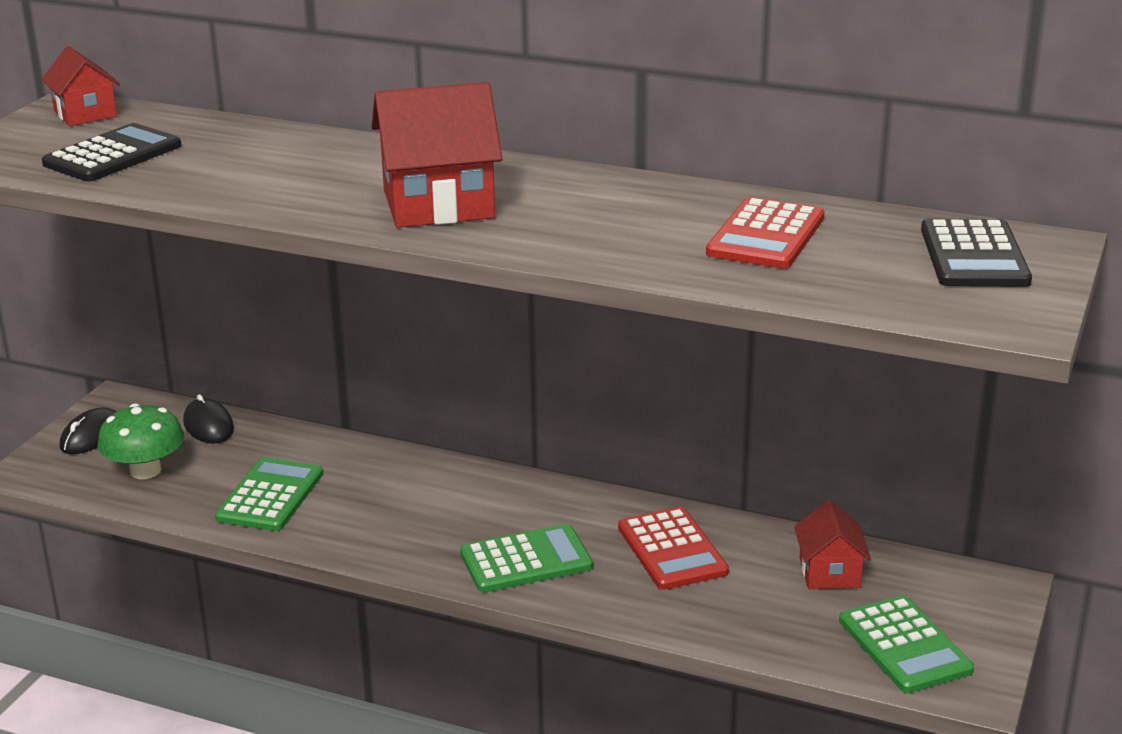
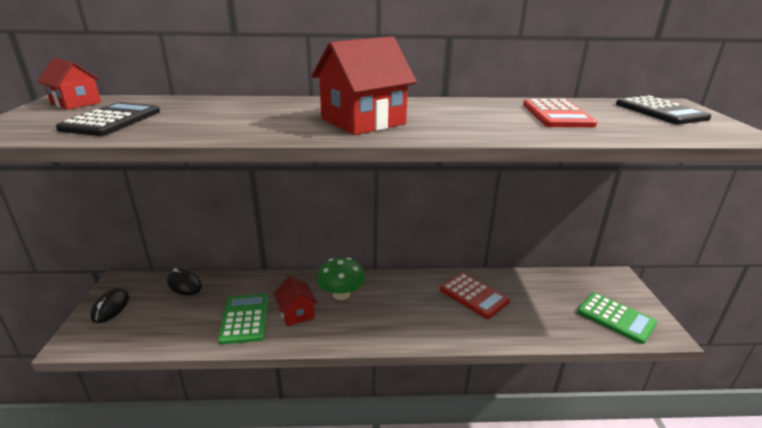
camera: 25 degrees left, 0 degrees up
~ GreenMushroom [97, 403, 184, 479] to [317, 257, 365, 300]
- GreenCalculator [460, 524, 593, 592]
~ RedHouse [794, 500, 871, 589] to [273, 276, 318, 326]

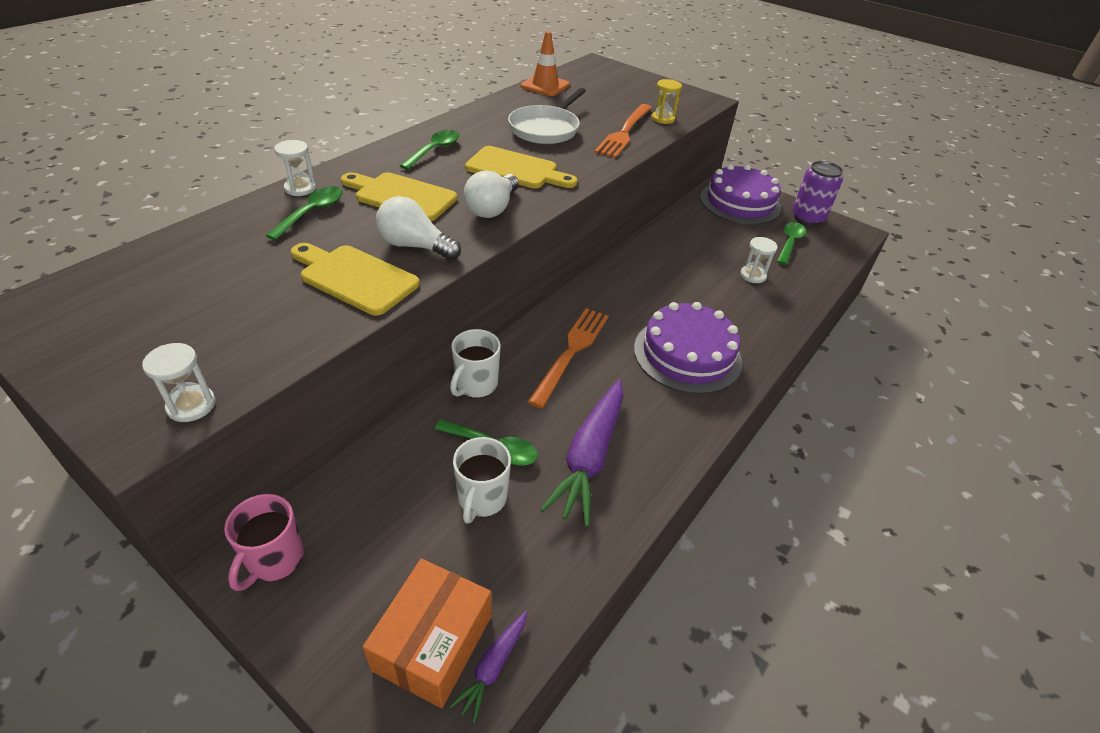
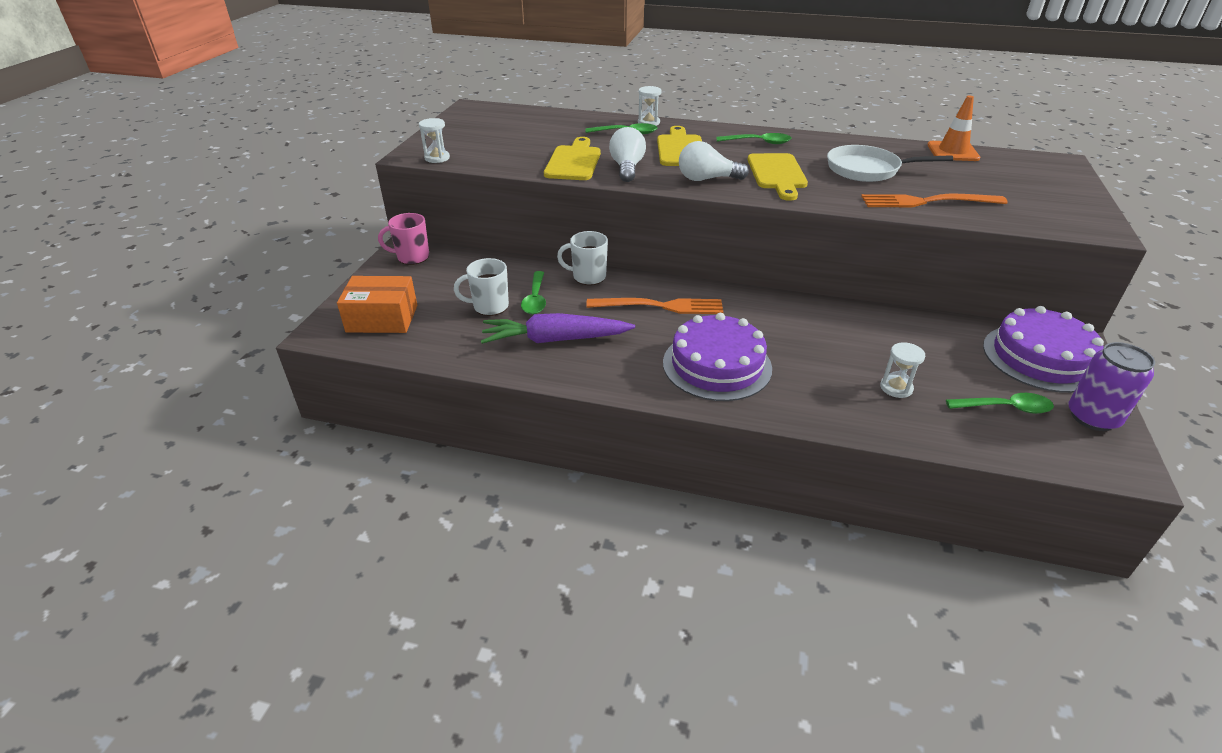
camera: 70 degrees right, 5 degrees down
- PurpleCarrot [449, 611, 527, 723]
- YellowHourglass [651, 79, 682, 124]

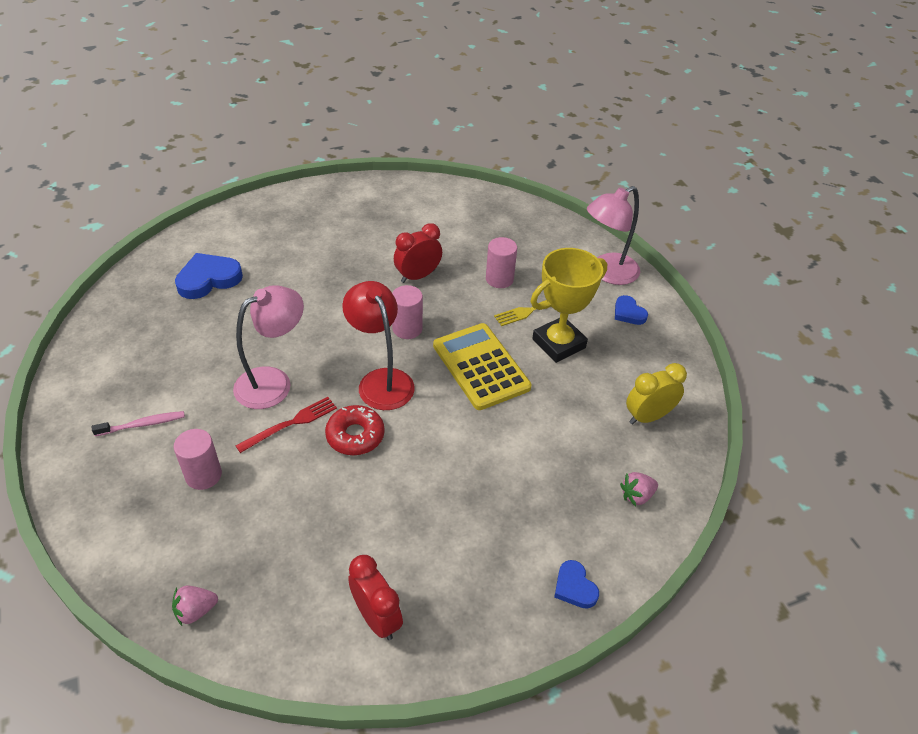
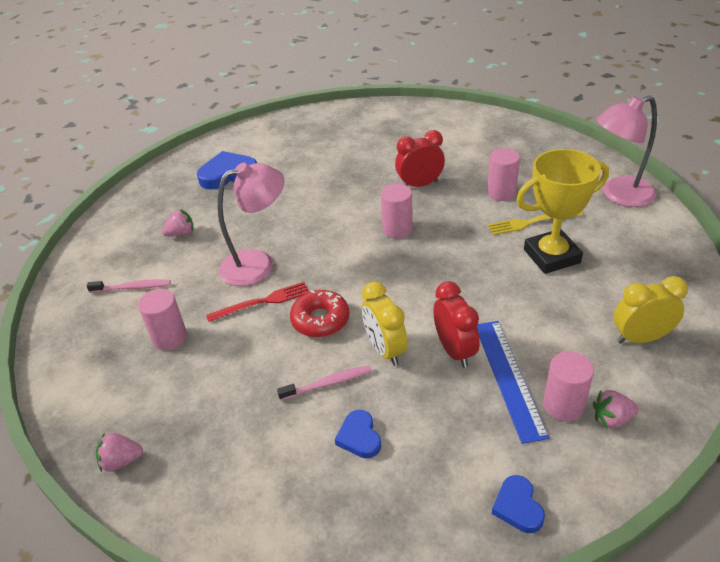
camera: 20 degrees right, 5 degrees down
- RedLamp [342, 281, 415, 410]
~ RedClock [348, 555, 403, 640] to [433, 281, 480, 368]
- YellowCalculator [433, 323, 532, 410]
~ BlueHeart [615, 295, 648, 325] to [335, 410, 381, 458]
+ PinkStrawberry [162, 209, 194, 237]
+ PinkToothbrush [277, 365, 372, 401]
+ YellowClock [362, 281, 408, 366]
+ BlueRuler [477, 321, 549, 444]
+ PinkCylinder [543, 351, 594, 422]

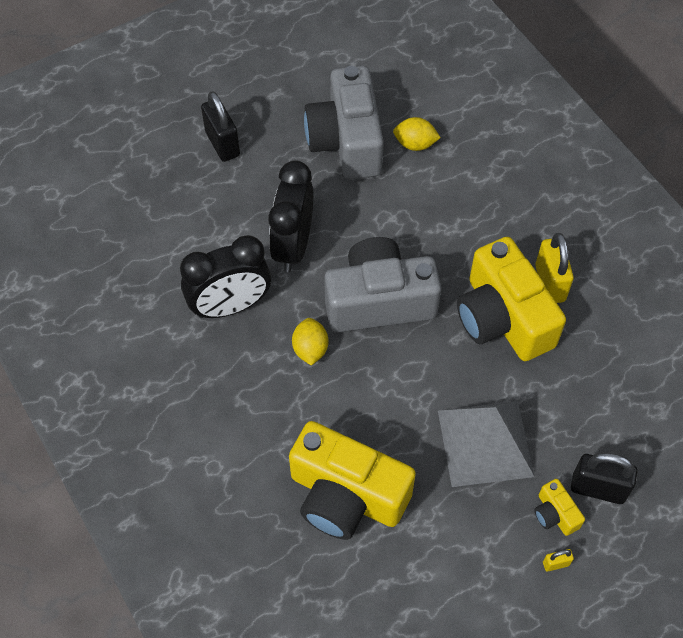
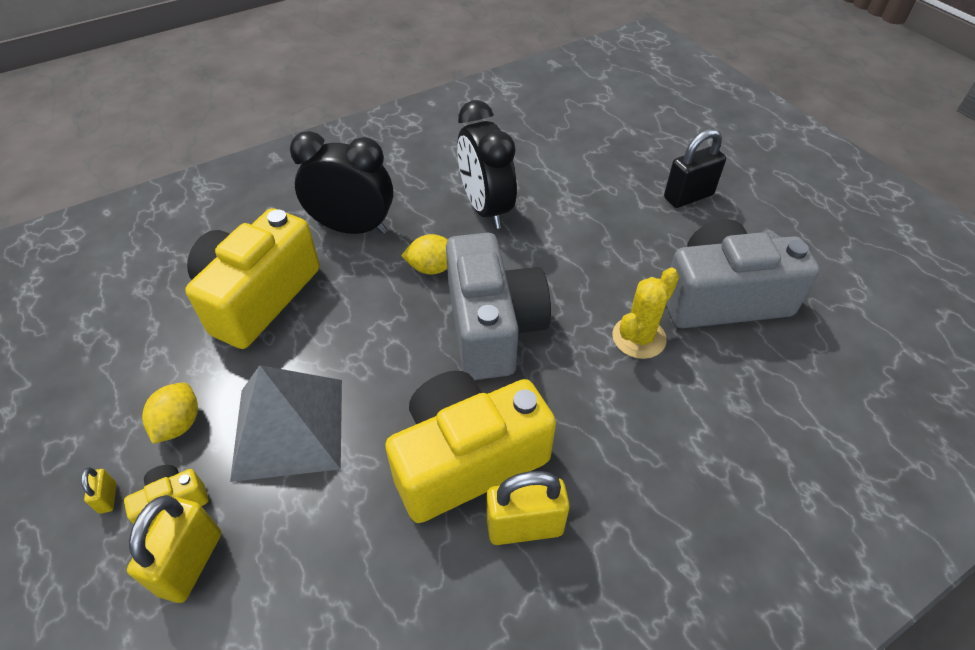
camera: 90 degrees right, 10 degrees down
~ BlackClock [268, 160, 313, 272] to [290, 131, 393, 234]
~ YellowLemon [393, 117, 441, 151] to [142, 383, 198, 444]
~ BlackPadlock [571, 453, 637, 504] to YellowPadlock [127, 495, 221, 603]
+ YellowCactus [612, 268, 679, 359]

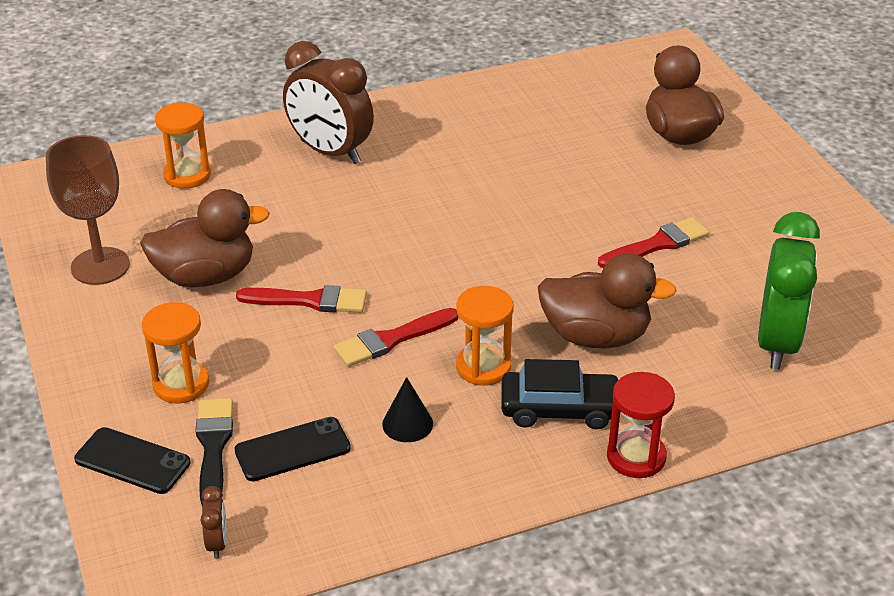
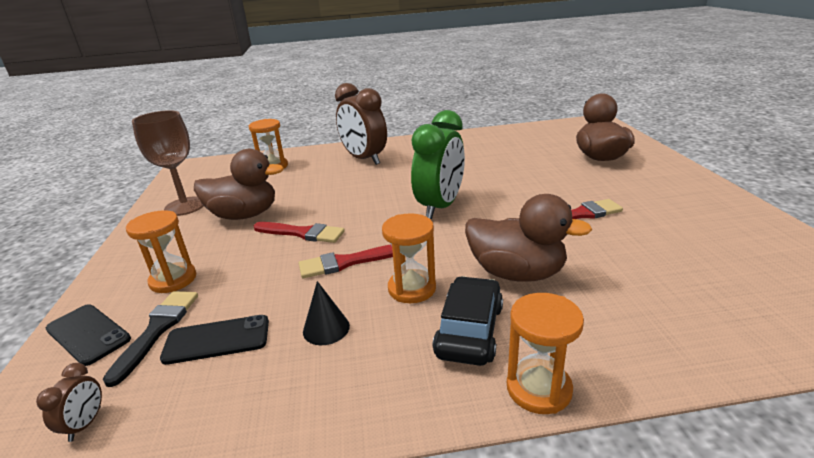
camera: 15 degrees right, 10 degrees down
~ BlackCar [501, 359, 621, 429] = [433, 276, 503, 366] 90 degrees counterclockwise
~ RedHourglass [607, 372, 675, 478] to OrangeHourglass [507, 293, 584, 414]
~ GreenClock [758, 212, 820, 370] to [411, 110, 465, 219]

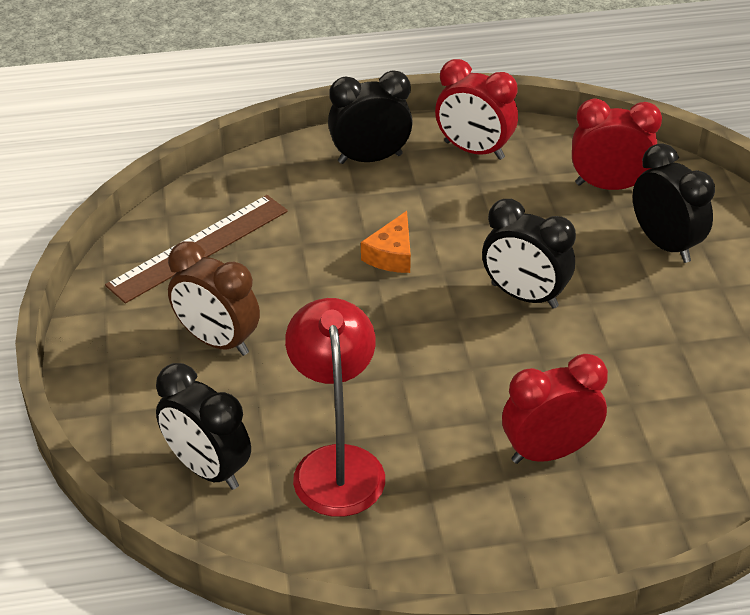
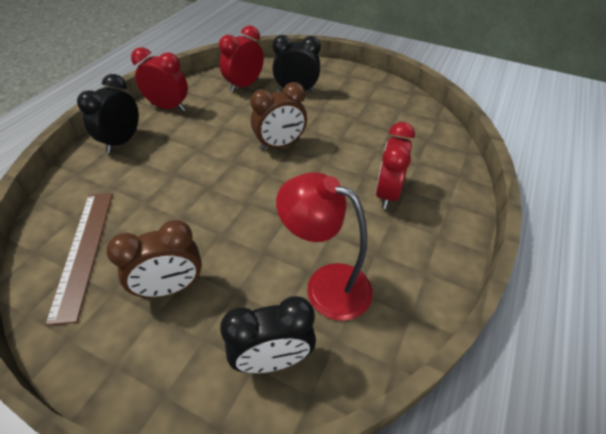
camera: 55 degrees left, 5 degrees up
- OrangeCheese [361, 211, 411, 273]
~ RedClock [435, 59, 518, 160] = [131, 47, 188, 111] 135 degrees counterclockwise
~ BlackClock [482, 199, 576, 309] to BrownClock [250, 82, 307, 151]

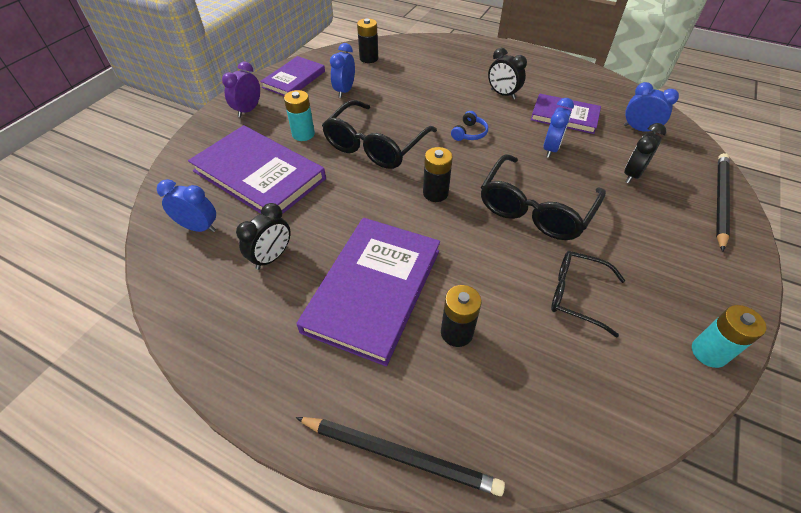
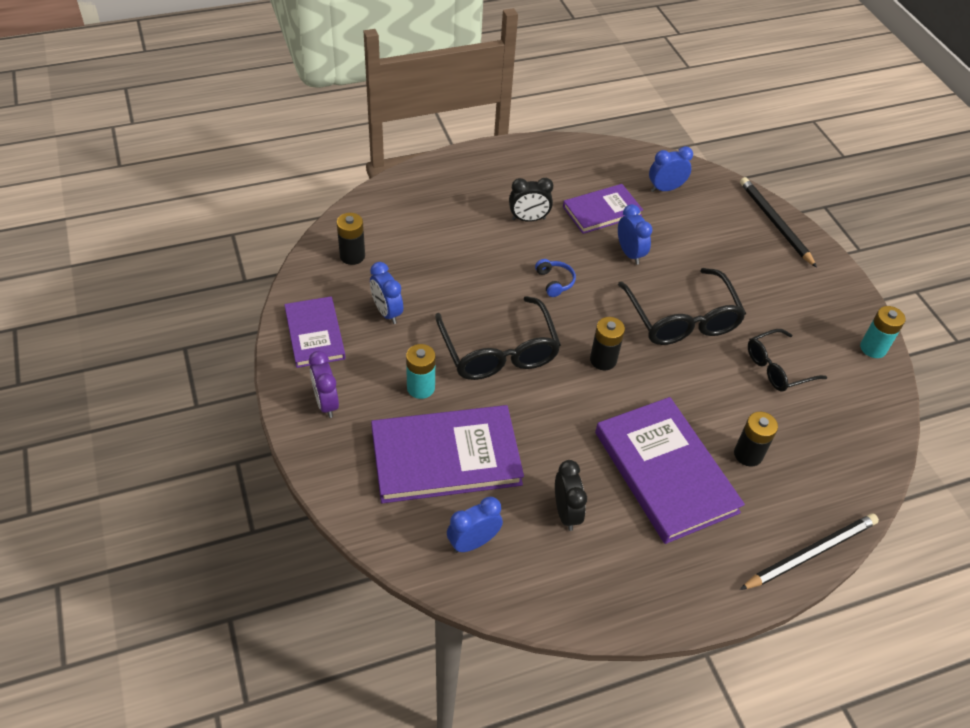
camera: 50 degrees left, 0 degrees up
- BlackClock [624, 123, 666, 183]

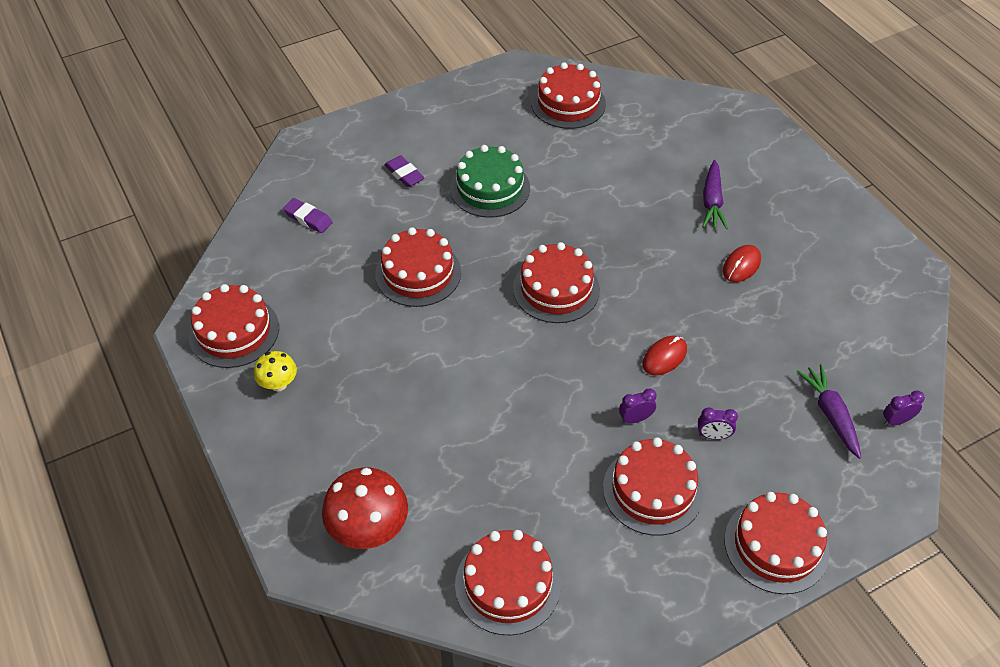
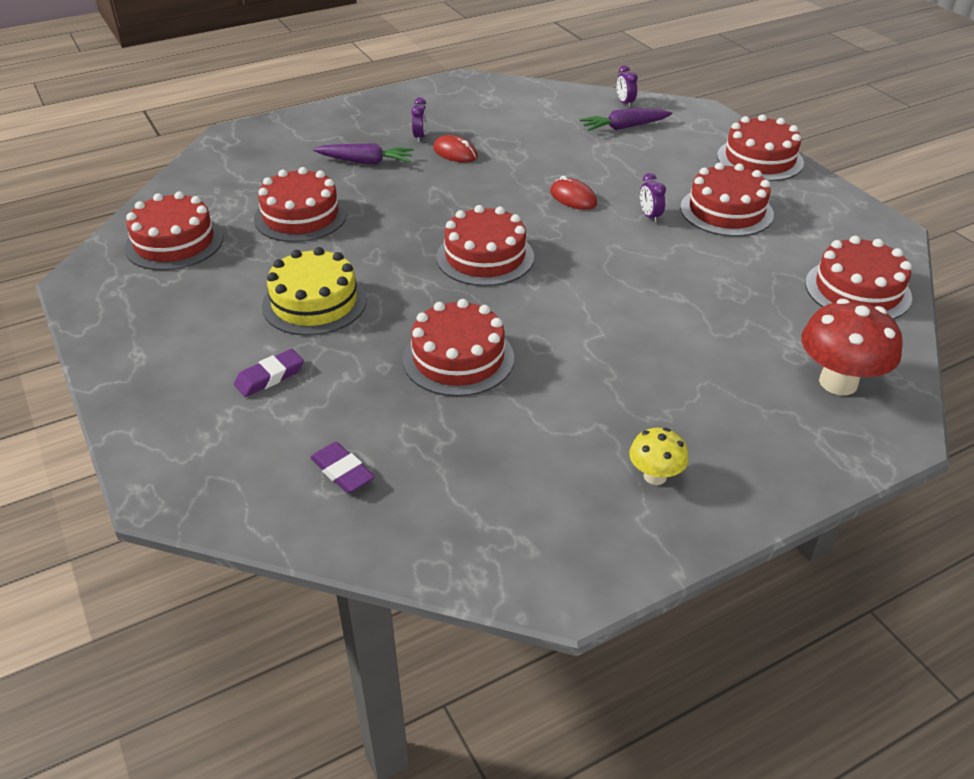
camera: 90 degrees left, 10 degrees down
~ RedCake [188, 284, 279, 368] to [254, 167, 347, 242]
~ PurpleEraser [283, 198, 333, 233] = [310, 442, 375, 493] 75 degrees counterclockwise
~ GreenCake [450, 145, 530, 218] to YellowCake [262, 247, 367, 336]
~ PurpleClock [698, 408, 738, 440] to [411, 97, 427, 142]

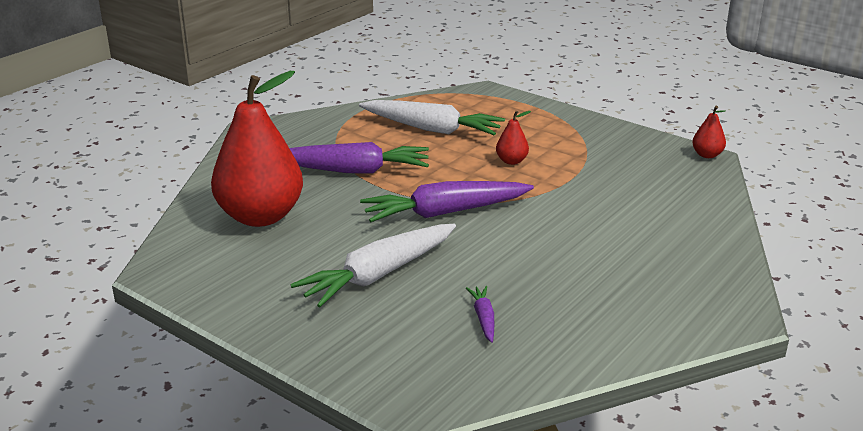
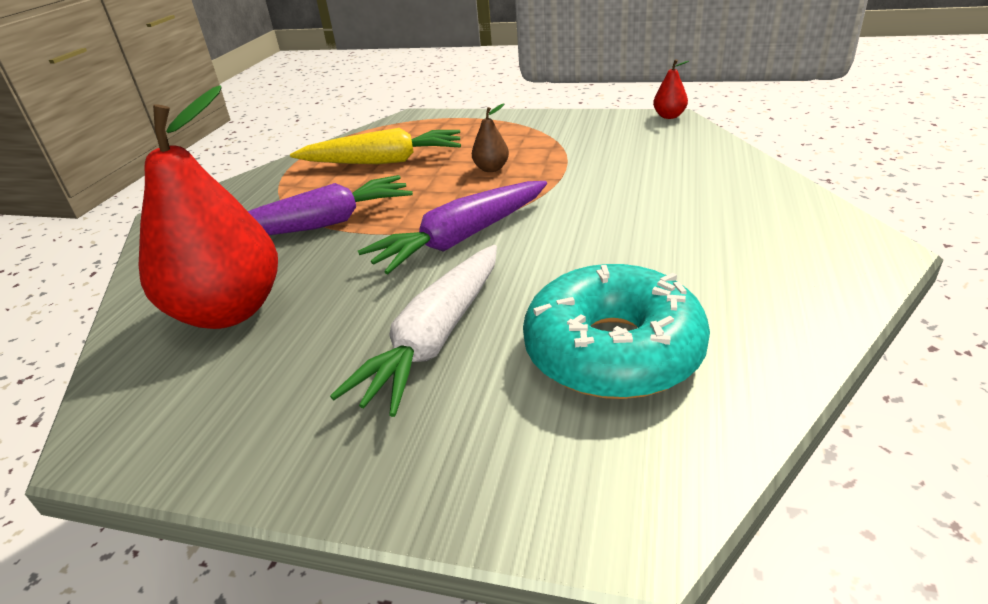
camera: 20 degrees left, 5 degrees up
~ WhiteCarrot [359, 100, 505, 135] to YellowCarrot [290, 128, 461, 164]
~ PurpleCarrot [466, 286, 494, 343] to TurquoiseDonut [523, 264, 710, 399]
~ RedPear [496, 111, 531, 165] to BrownPear [472, 104, 509, 172]

